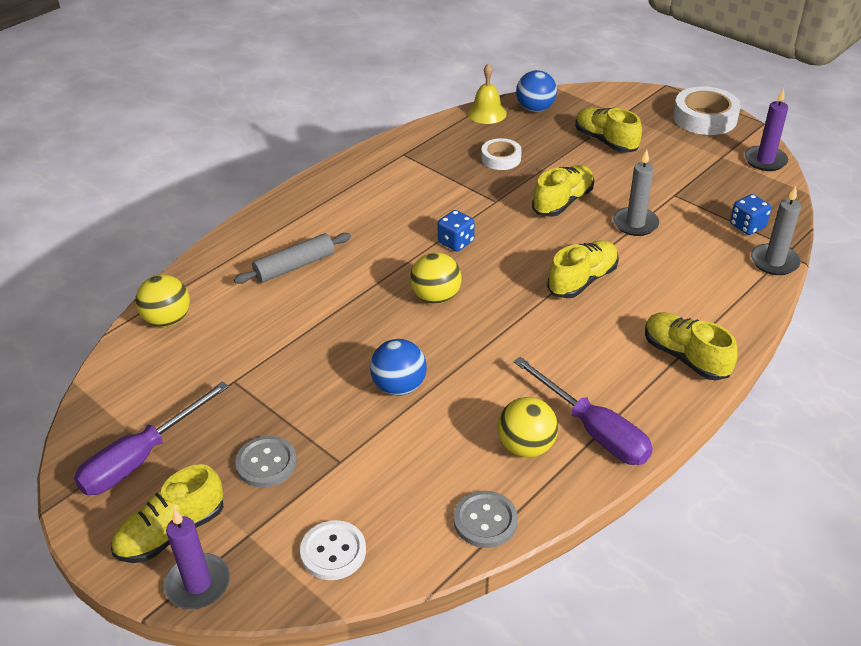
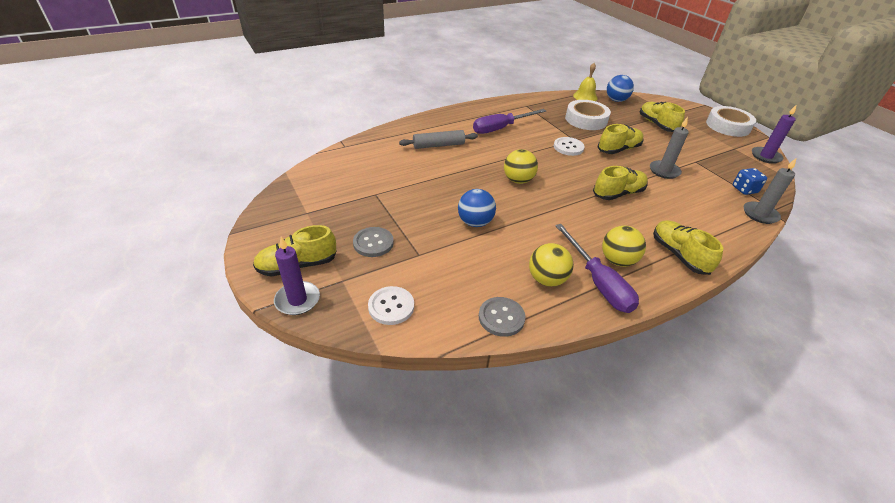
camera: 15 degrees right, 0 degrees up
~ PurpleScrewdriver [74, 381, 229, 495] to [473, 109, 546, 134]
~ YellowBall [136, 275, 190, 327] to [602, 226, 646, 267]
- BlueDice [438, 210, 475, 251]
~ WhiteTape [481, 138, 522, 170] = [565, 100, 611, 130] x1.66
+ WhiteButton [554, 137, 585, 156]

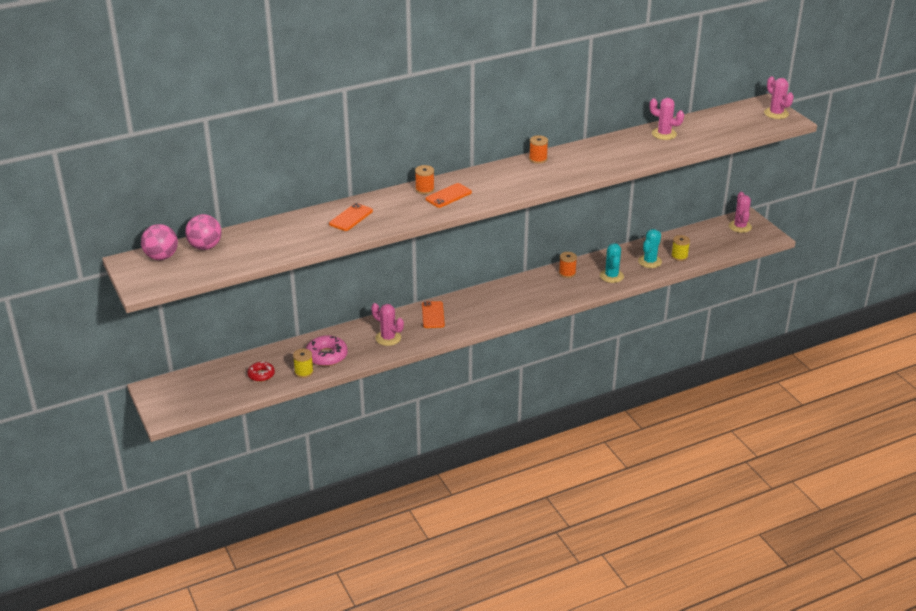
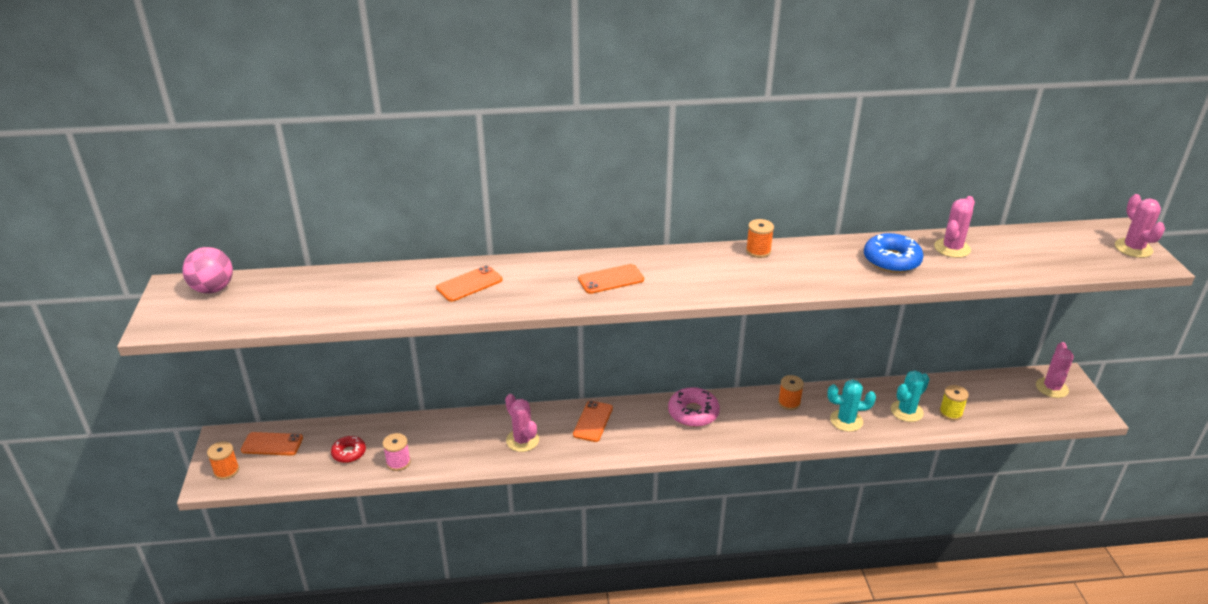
camera: 20 degrees right, 0 degrees up
- PinkBall [185, 214, 222, 250]
~ YellowSpool [293, 349, 314, 378] to PinkSpool [383, 433, 411, 471]
~ PinkDonut [306, 335, 348, 366] to [668, 387, 720, 427]
~ OrangeSpool [415, 165, 434, 194] to [207, 441, 239, 480]
~ TurquoiseCactus [600, 243, 624, 283] = [827, 380, 876, 432] 75 degrees clockwise
~ PinkCactus [650, 98, 684, 140] = [934, 196, 975, 258] 75 degrees clockwise
+ OrangePhone [241, 432, 303, 456]
+ BlueDonut [864, 233, 923, 273]

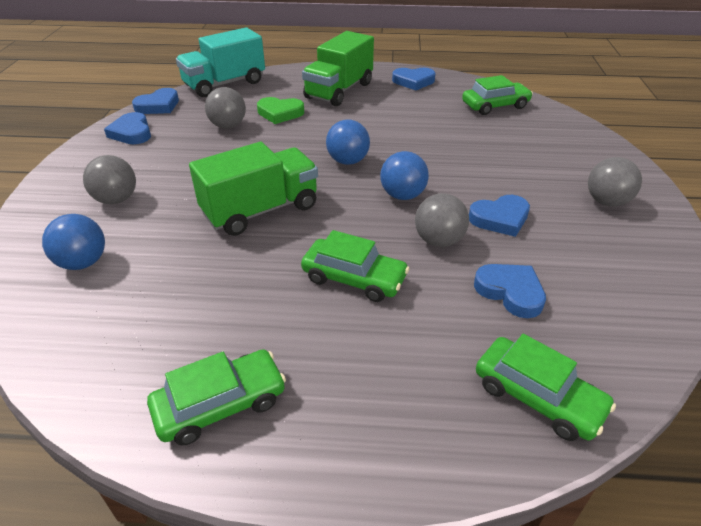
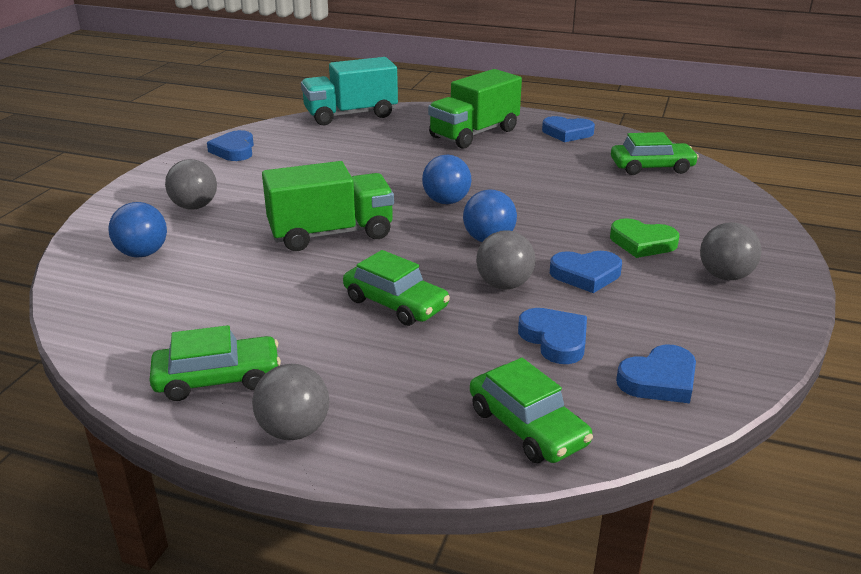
camera: 15 degrees right, 10 degrees down
~ BlueHeart [132, 88, 179, 114] to [616, 344, 696, 403]
~ GreyBall [205, 87, 246, 128] to [252, 364, 329, 440]
~ GreenHeart [257, 97, 304, 124] to [610, 218, 679, 258]

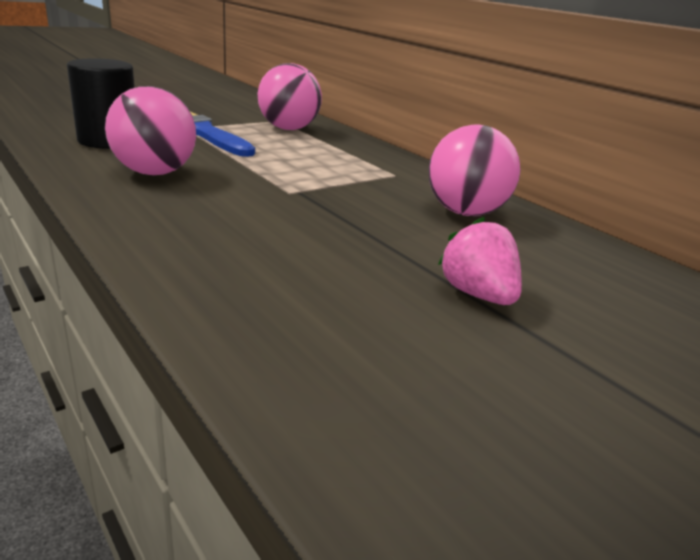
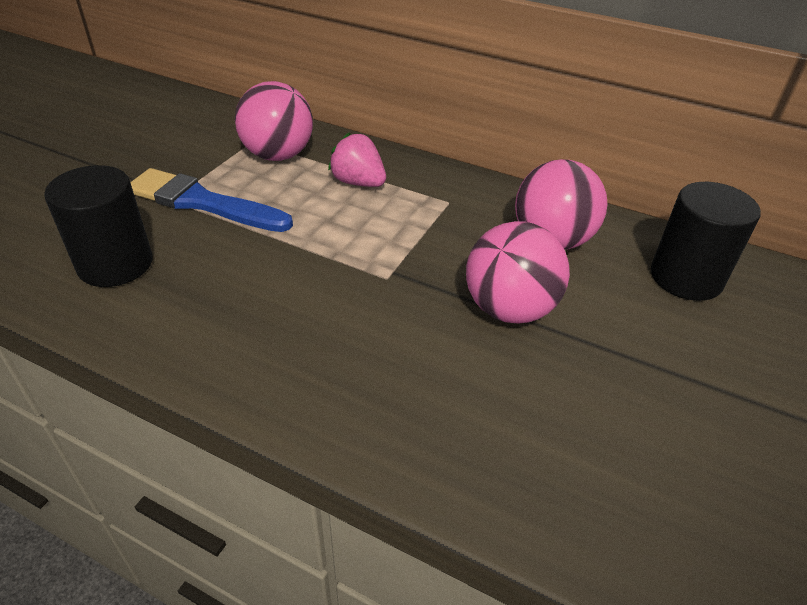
camera: 25 degrees left, 15 degrees up
~ PinkBall [105, 86, 196, 175] to [466, 221, 570, 323]
~ PinkStrawberry [438, 217, 522, 305] to [328, 132, 386, 187]
+ BlackCylinder [651, 182, 761, 301]

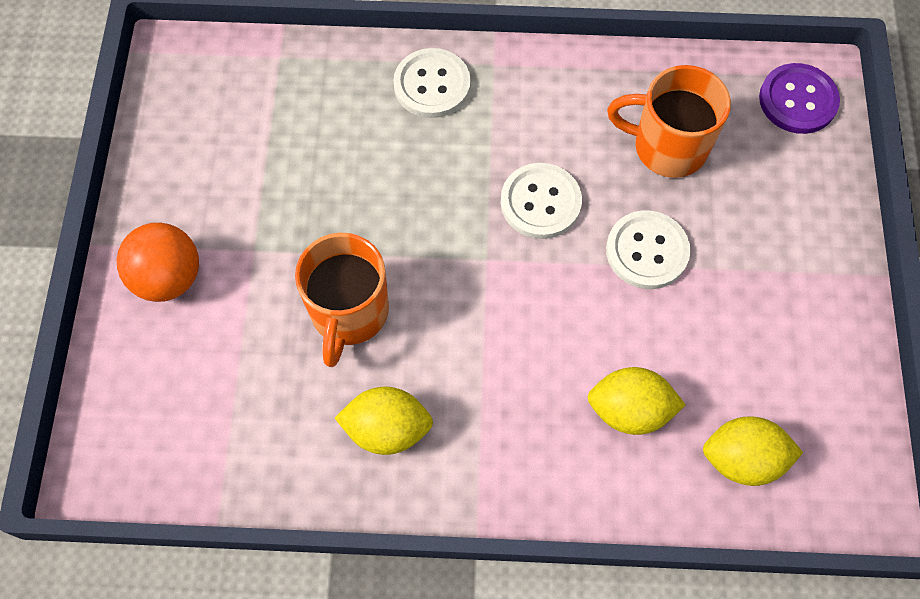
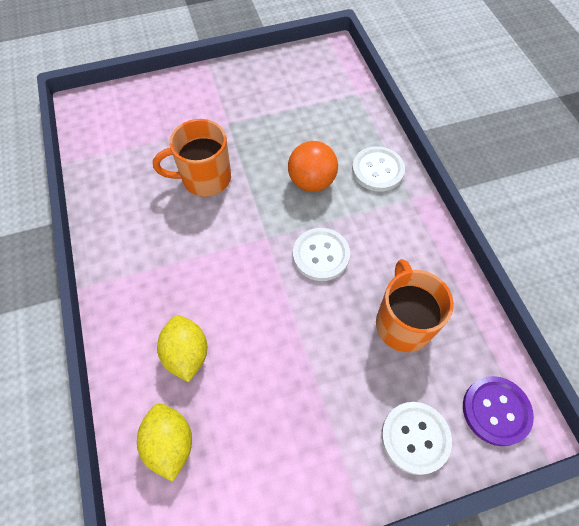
camera: 70 degrees right, 5 degrees down
~ OrangeBall [116, 223, 199, 302] to [288, 141, 338, 192]
- YellowLemon [335, 386, 433, 455]
~ WhiteButton [606, 210, 690, 289] to [381, 402, 452, 475]

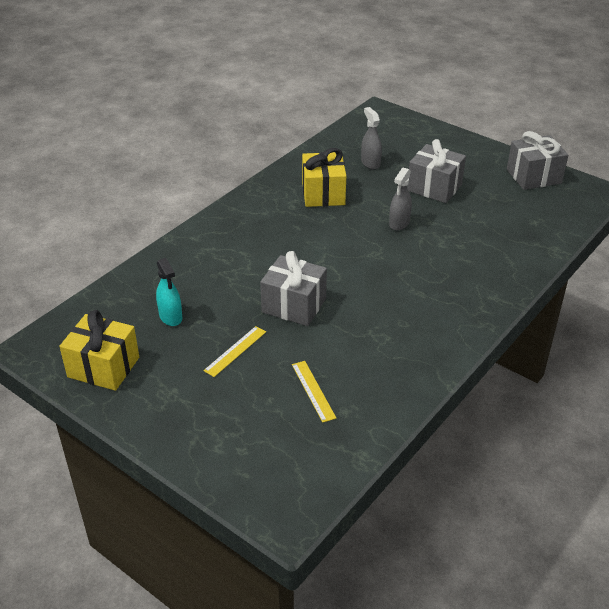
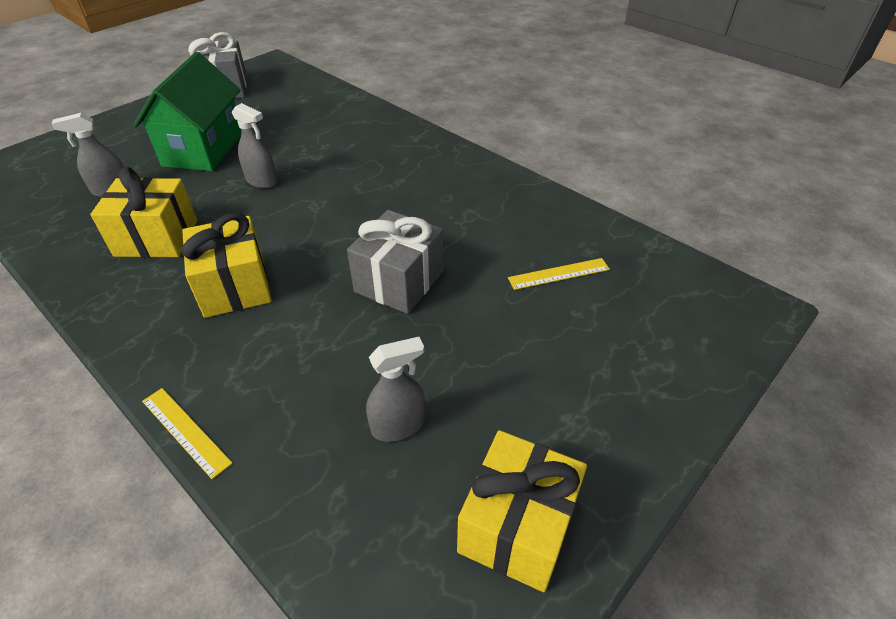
camera: 85 degrees left, 5 degrees up
~ TurquoiseSprayBottle [156, 258, 182, 326] to GreySprayBottle [366, 337, 425, 442]
~ YellowRuler [203, 326, 266, 377] to [142, 388, 233, 479]
~ GreyGift [407, 139, 466, 203] to GreenHouse [134, 52, 242, 171]
+ YellowGift [182, 213, 272, 318]

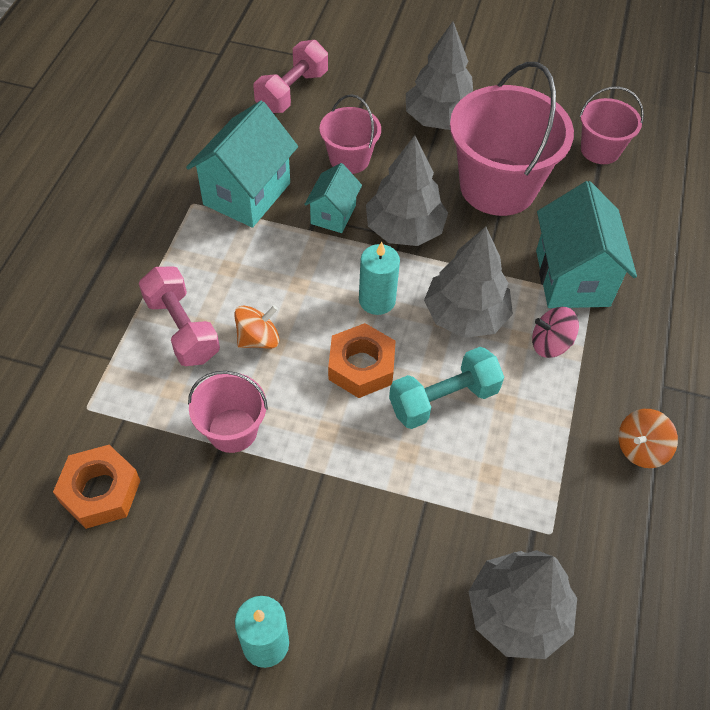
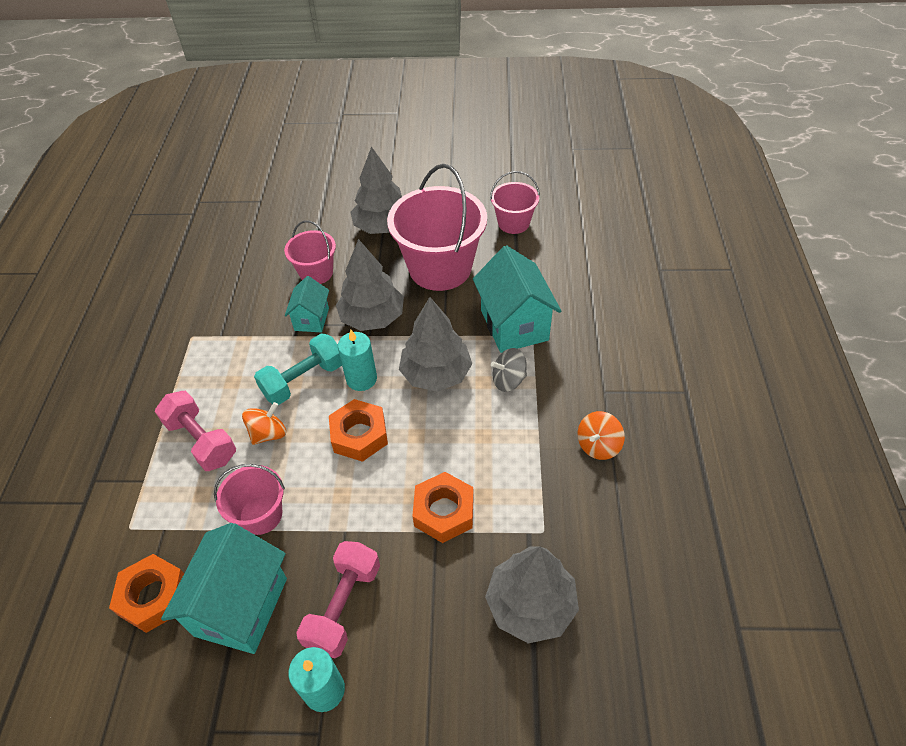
camera: 10 degrees left, 5 degrees down
~ TurquoiseHouse [186, 101, 298, 228] to [161, 523, 287, 654]
~ PinkDumbbell [254, 40, 328, 113] to [296, 541, 380, 658]
~ TurquoiseDumbbell [389, 347, 504, 429] to [254, 333, 342, 405]
~ PinkSpinningTop [532, 307, 579, 358] to GreySpinningTop [491, 348, 527, 392]
+ OrangeNut [412, 472, 474, 543]

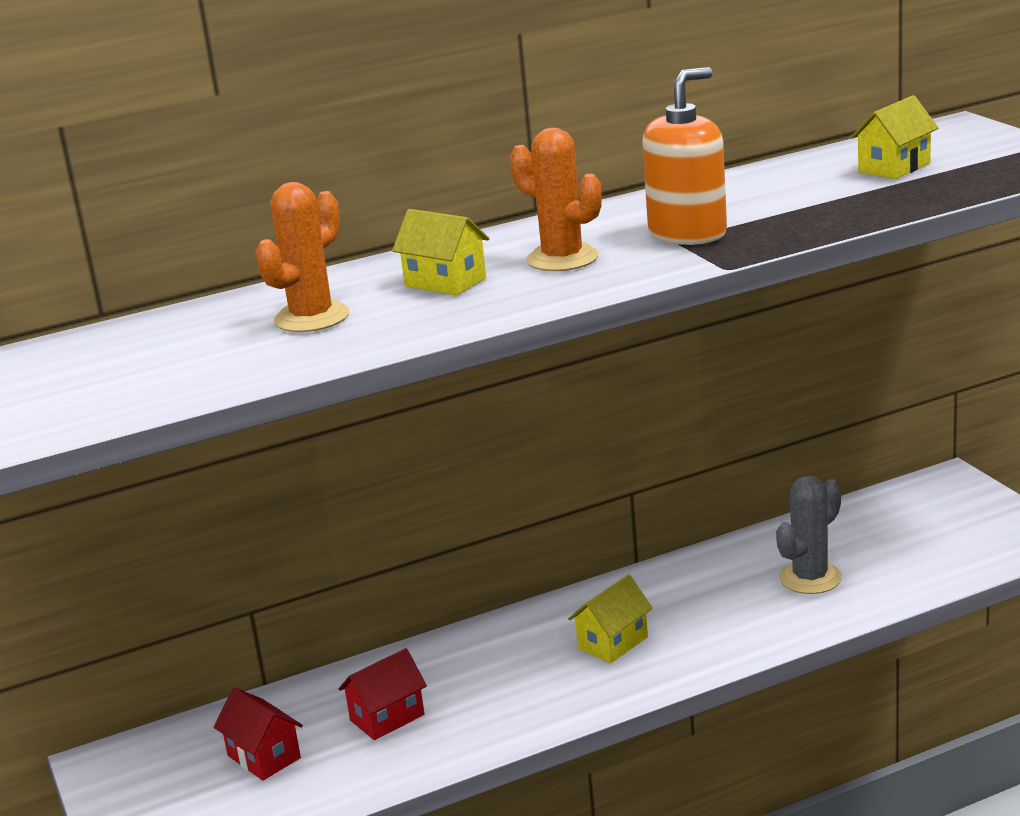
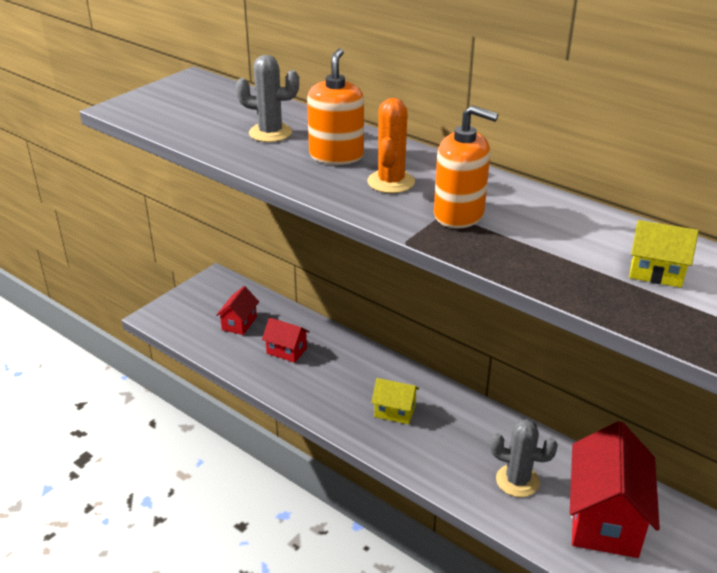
camera: 60 degrees right, 10 degrees up
~ OrangeCactus [255, 182, 349, 332] to GreyCactus [236, 55, 299, 142]
~ YellowHouse [392, 209, 490, 296] to OrangeSoapDispenser [307, 48, 364, 165]
+ RedHouse [570, 421, 660, 558]

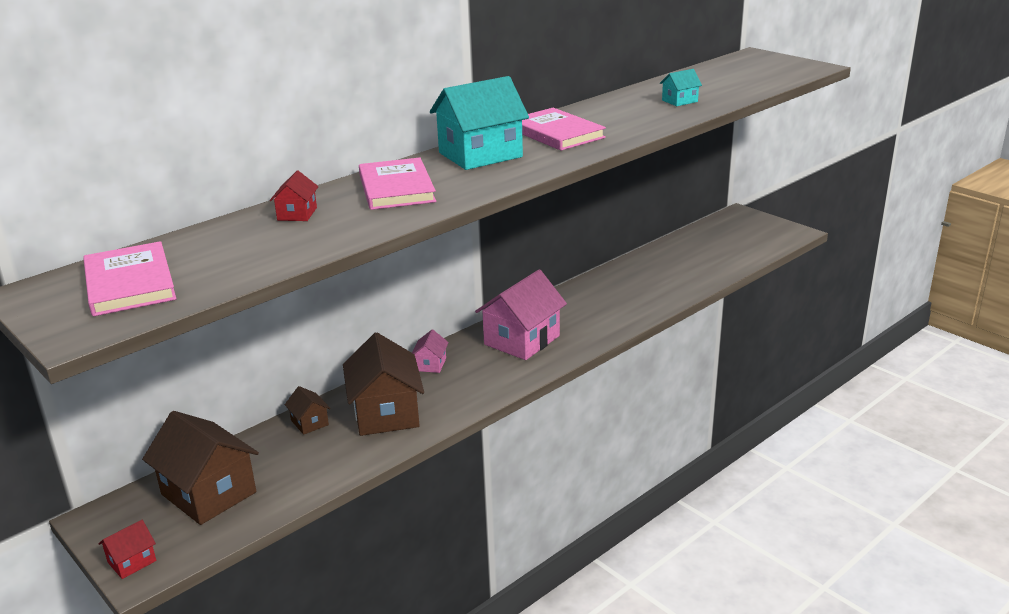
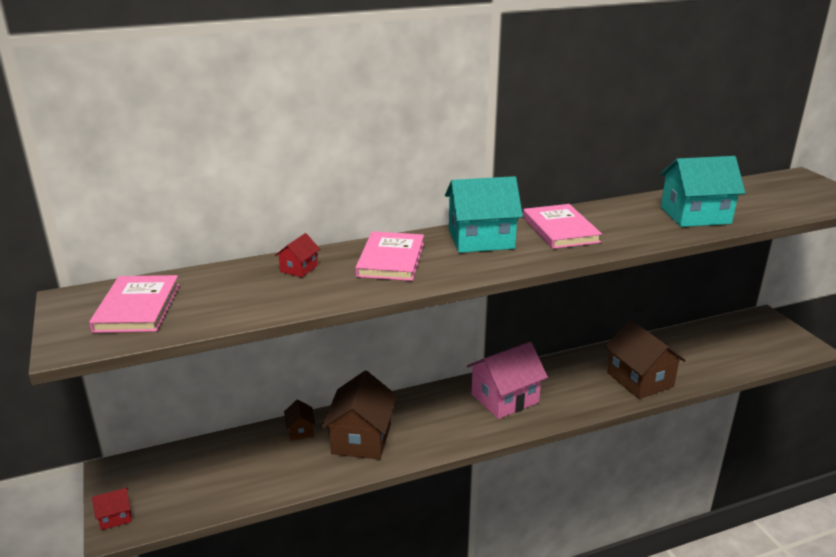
camera: 20 degrees right, 0 degrees up
~ BrownHouse [142, 411, 259, 525] to [605, 319, 686, 399]
- PinkHouse [412, 330, 449, 373]
~ TurquoiseHouse [660, 69, 702, 106] = [660, 156, 745, 227] x2.14

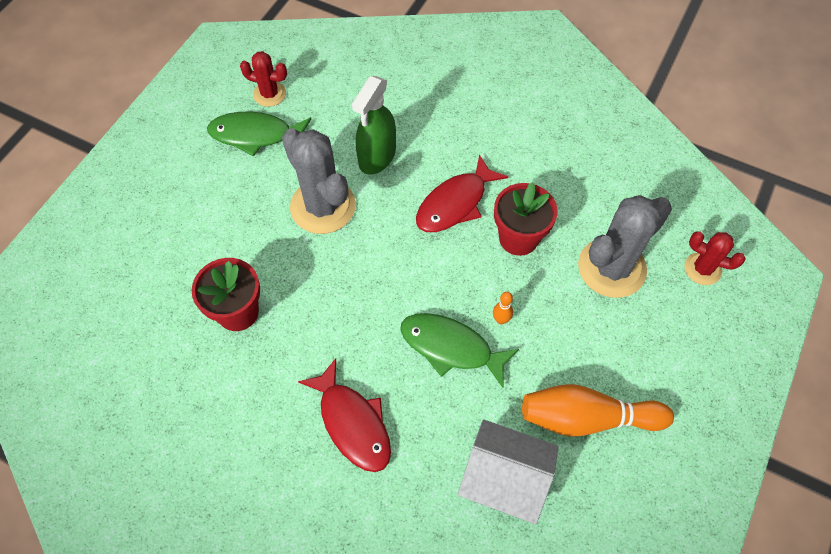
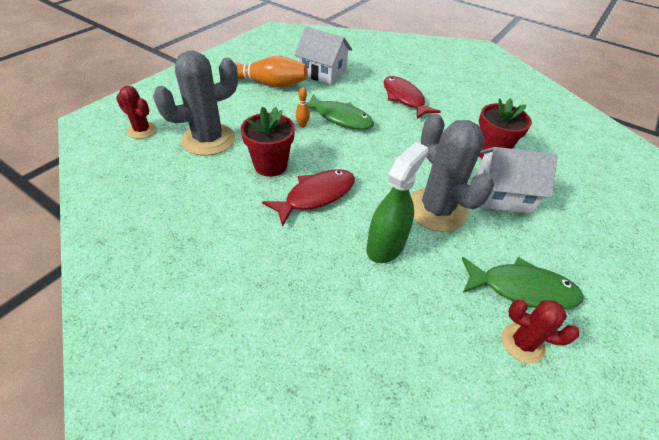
camera: 175 degrees left, 15 degrees down
+ WhiteHouse [475, 147, 558, 214]

